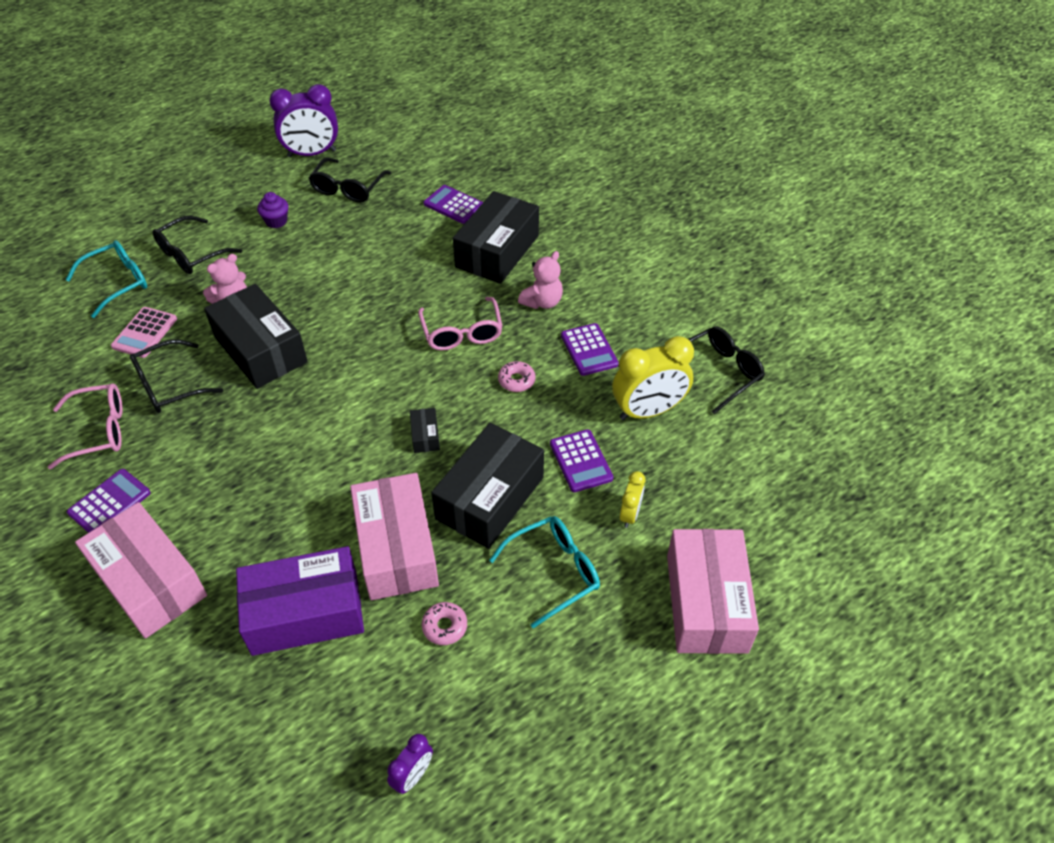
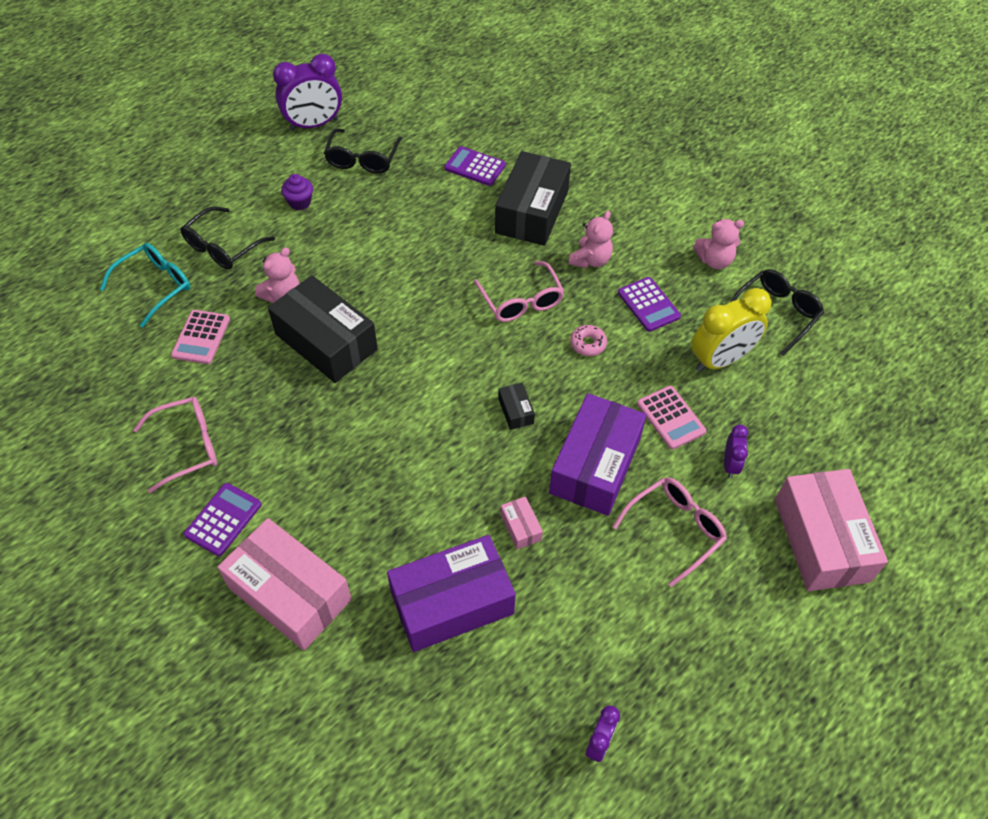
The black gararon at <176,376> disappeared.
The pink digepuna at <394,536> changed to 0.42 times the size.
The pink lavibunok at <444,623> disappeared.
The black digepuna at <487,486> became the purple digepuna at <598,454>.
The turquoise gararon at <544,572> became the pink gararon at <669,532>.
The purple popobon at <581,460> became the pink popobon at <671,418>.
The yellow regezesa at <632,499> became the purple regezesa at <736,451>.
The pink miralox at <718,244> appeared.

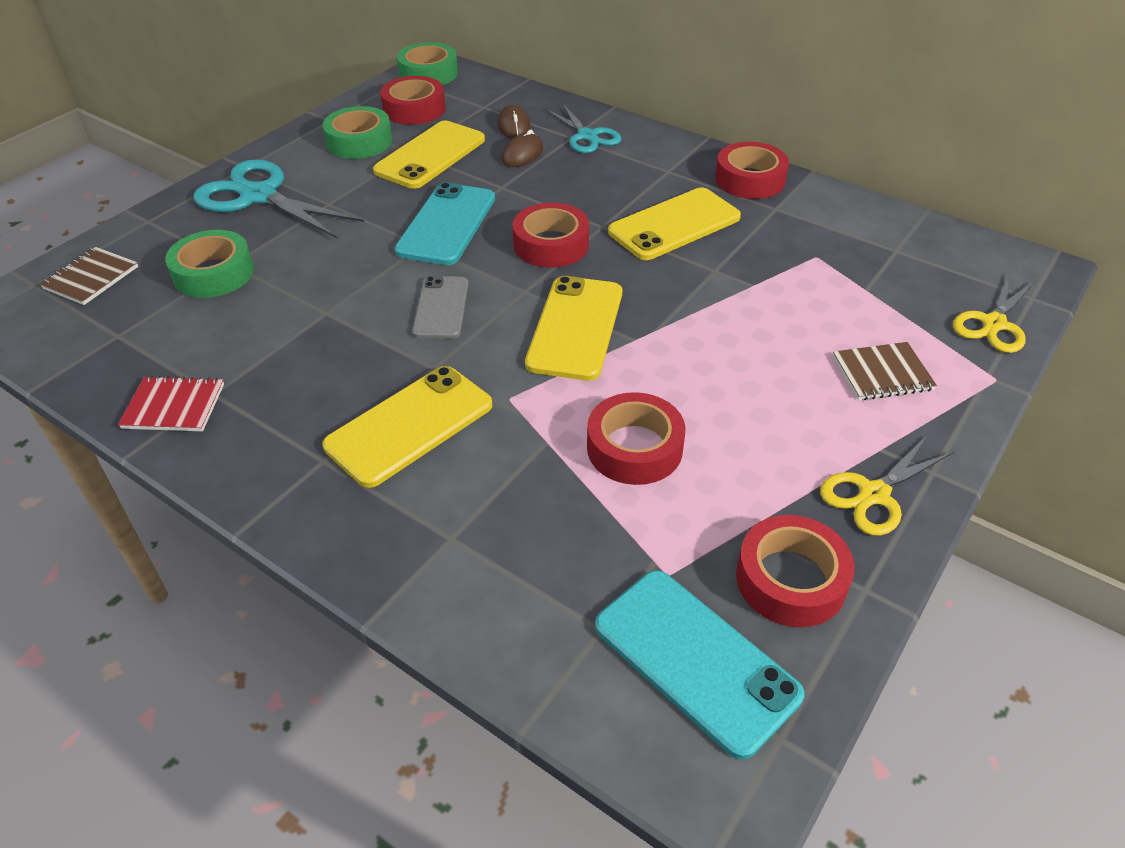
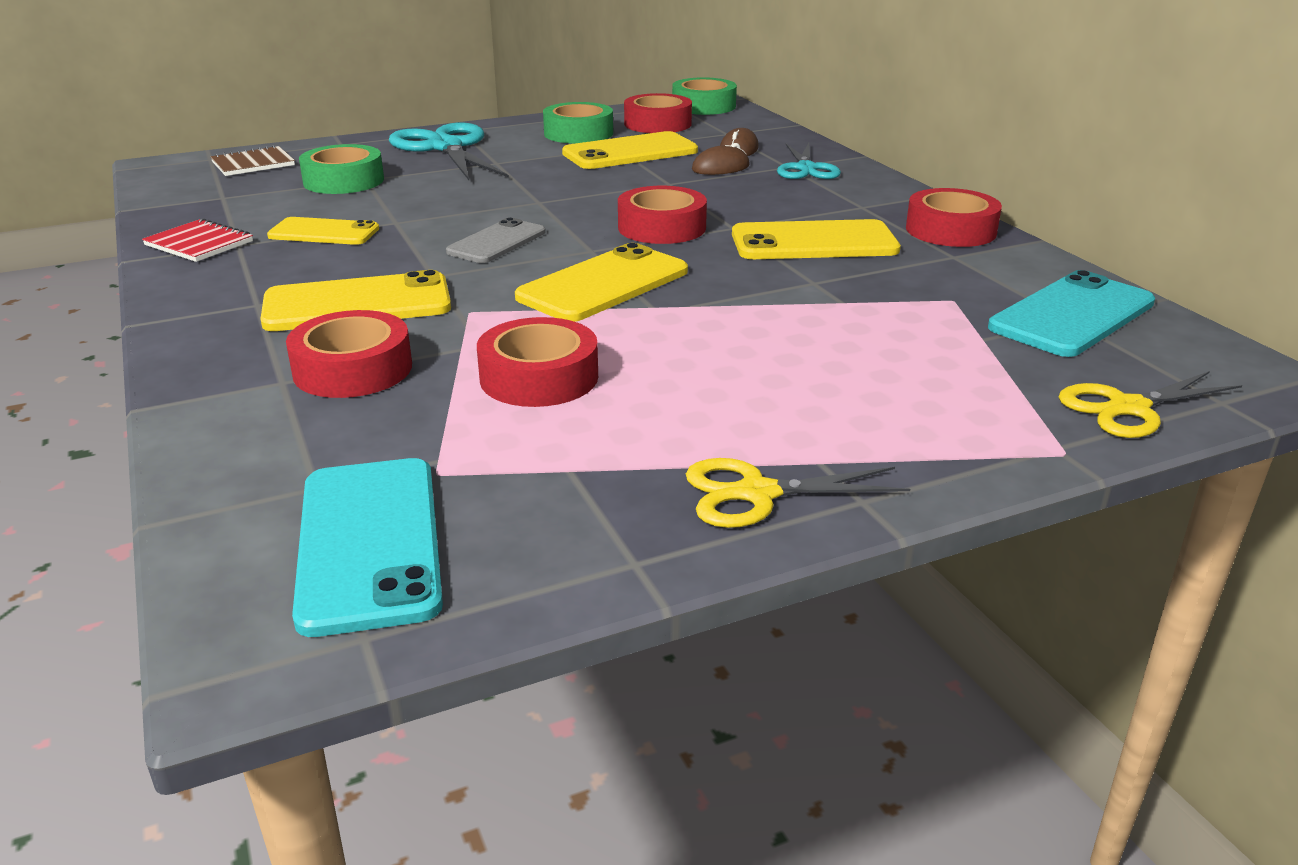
The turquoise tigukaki moved from <445,223> to <1071,313>.
The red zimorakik moved from <795,571> to <349,354>.
The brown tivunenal at <885,371> disappeared.
The yellow tigukaki at <323,231> appeared.

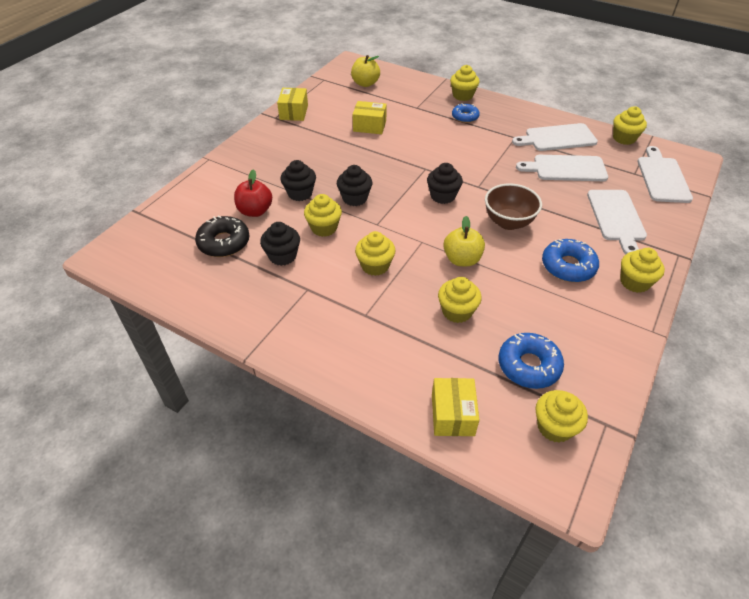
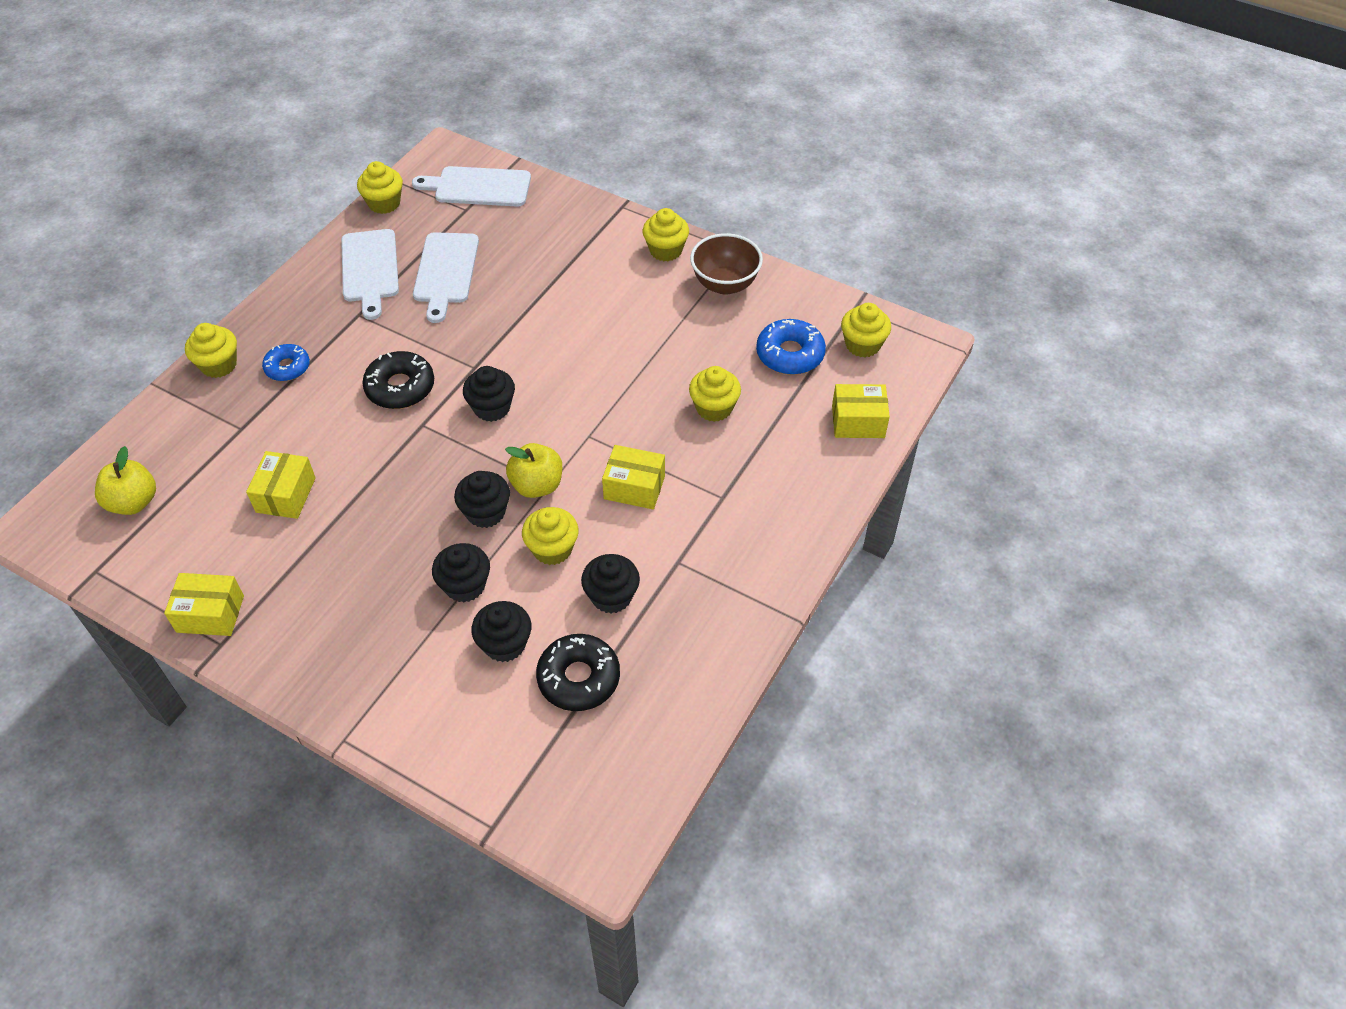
The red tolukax at <253,193> was replaced by the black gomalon at <501,631>.
The yellow gomalon at <375,253> was replaced by the yellow digepuna at <633,477>.
The yellow tolukax moved from <464,241> to <533,470>.
The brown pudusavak moved from <513,206> to <726,264>.
The blue lavibunok at <570,260> disappeared.
The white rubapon at <617,222> disappeared.
The black lavibunok at <398,380> appeared.

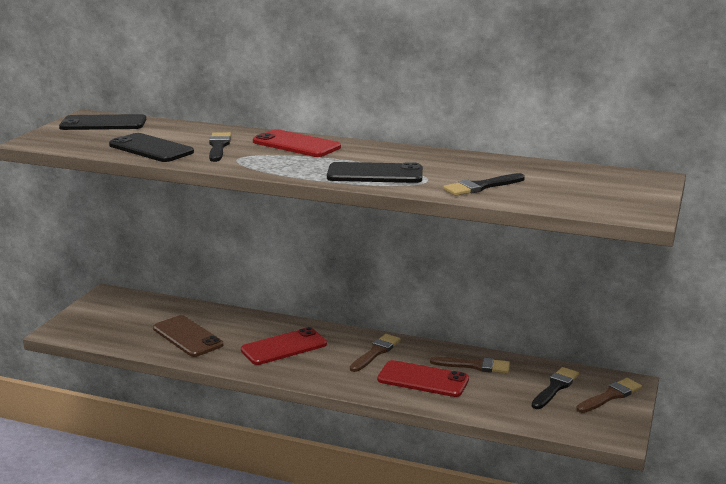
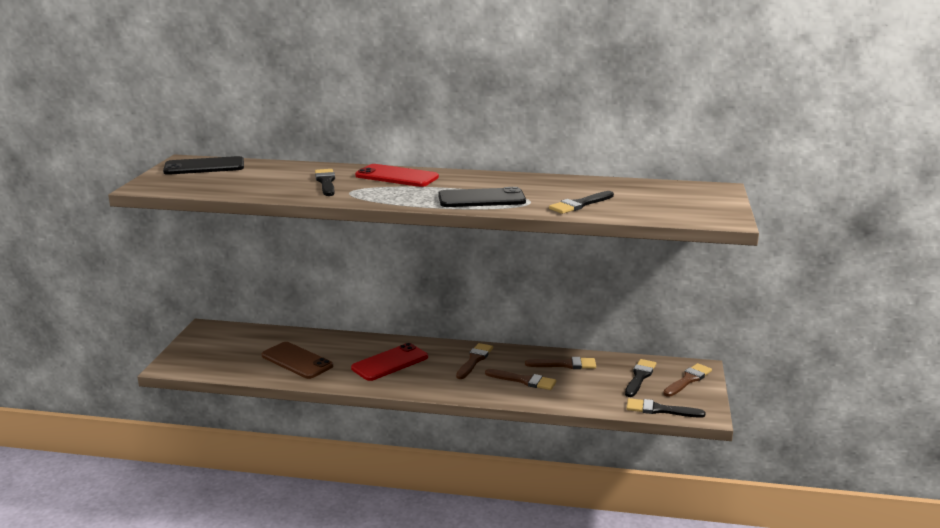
The black tigukaki at <151,147> disappeared.
The red tigukaki at <423,378> was replaced by the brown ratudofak at <520,379>.
The black ratudofak at <666,408> appeared.

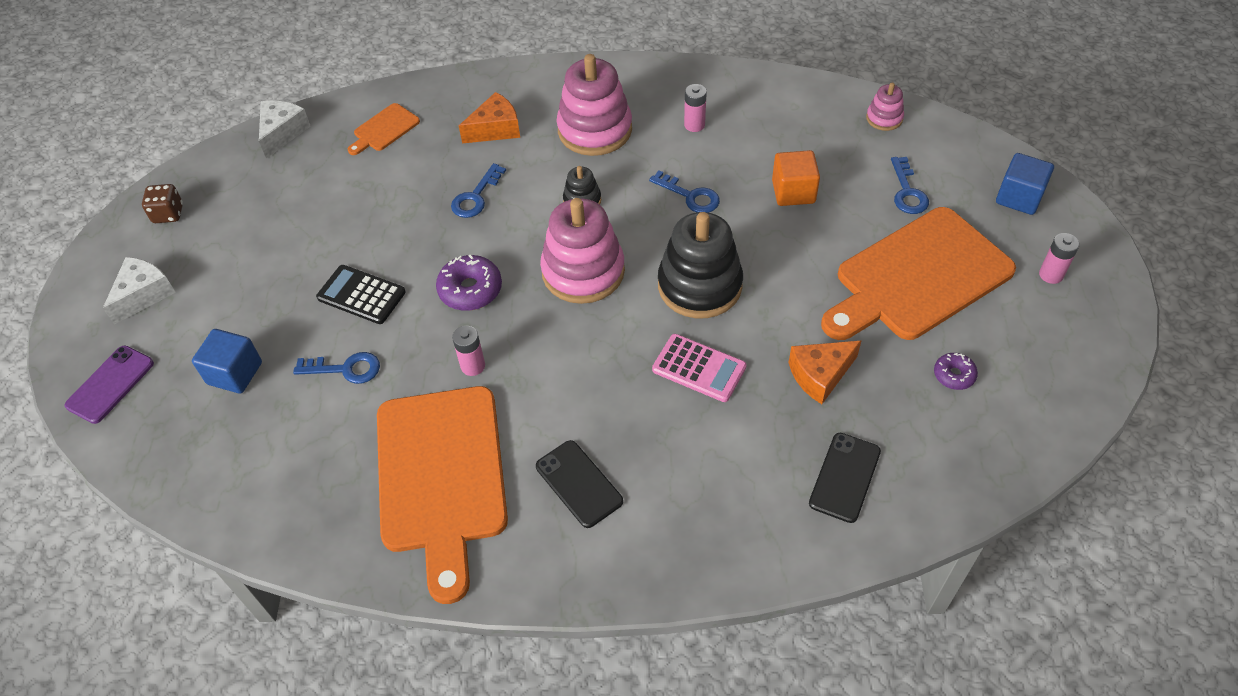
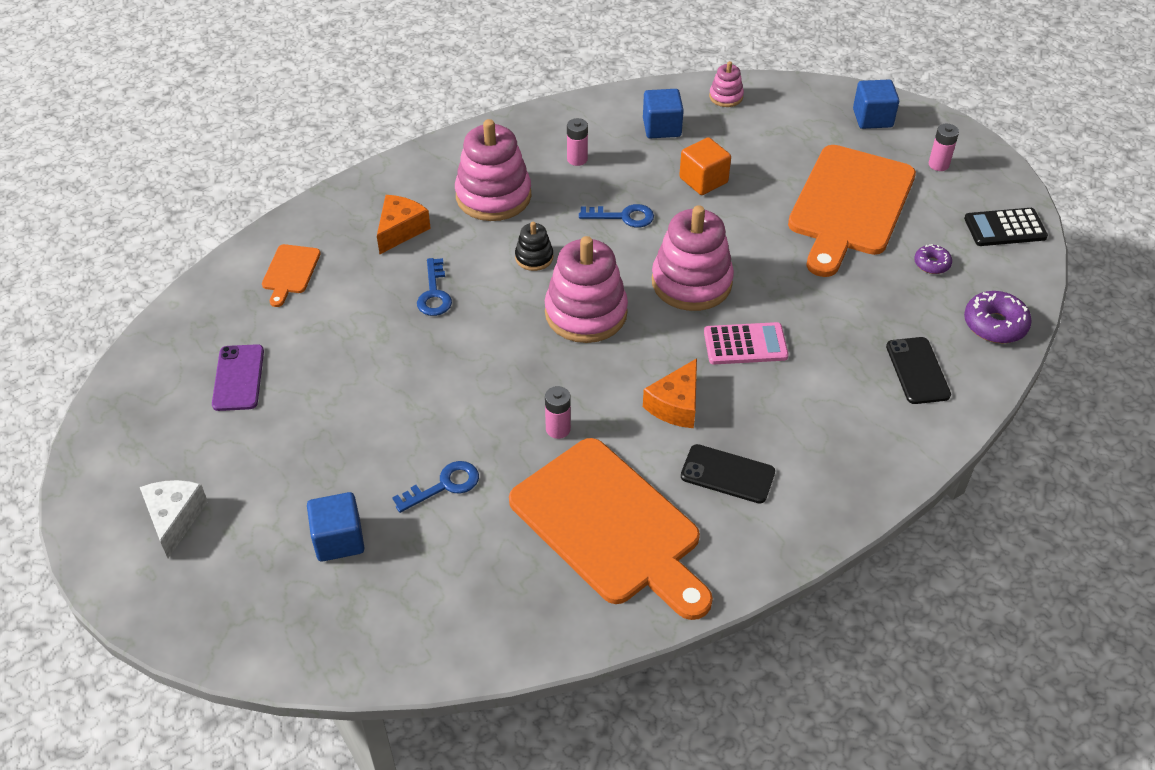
The purple tigukaki moved from <109,385> to <238,377>.
The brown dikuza at <162,203> disappeared.
The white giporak at <285,130> disappeared.
The black popobon moved from <361,294> to <1006,227>.
The purple lavibunok moved from <469,283> to <998,317>.
The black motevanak at <700,265> became the pink motevanak at <693,258>.
The orange giporak moved from <825,372> to <670,393>.
The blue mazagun at <910,185> disappeared.
The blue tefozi at <663,113> appeared.

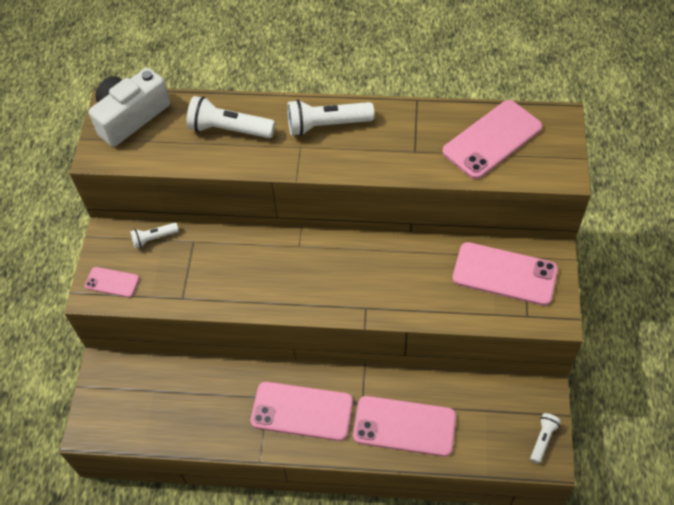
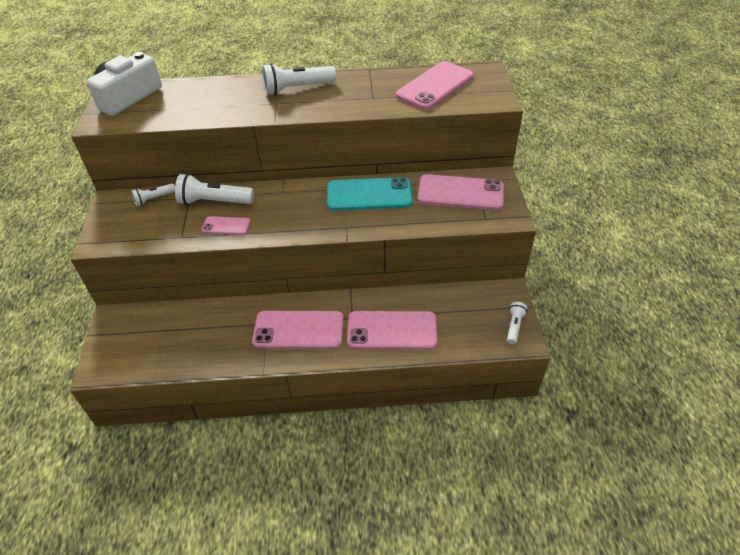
The pink tigukaki moved from <112,282> to <226,225>.
The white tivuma moved from <230,117> to <214,189>.
The turquoise tigukaki at <369,194> appeared.

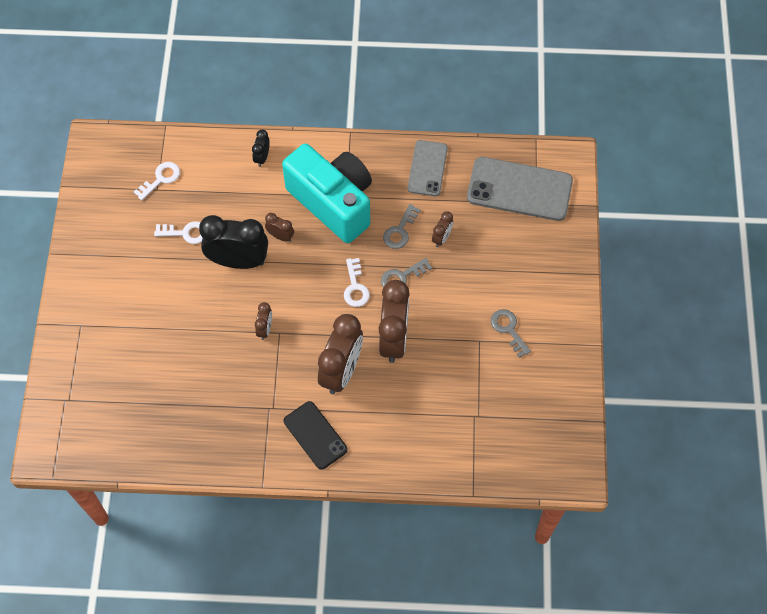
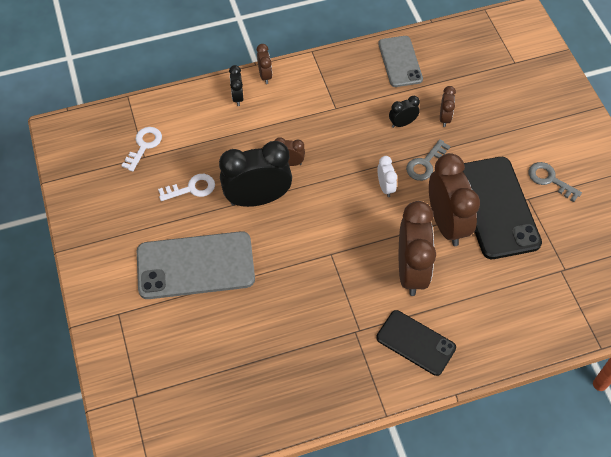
The brown regezesa moved from <263,321> to <264,64>.
The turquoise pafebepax at <327,193> disappeared.
The white mazagun at <357,282> was replaced by the white regezesa at <387,176>.
The grey mazagun at <402,226> was replaced by the black regezesa at <404,112>.
The grey tigukaki moved from <520,189> to <196,265>.
The black tigukaki at <502,208> appeared.

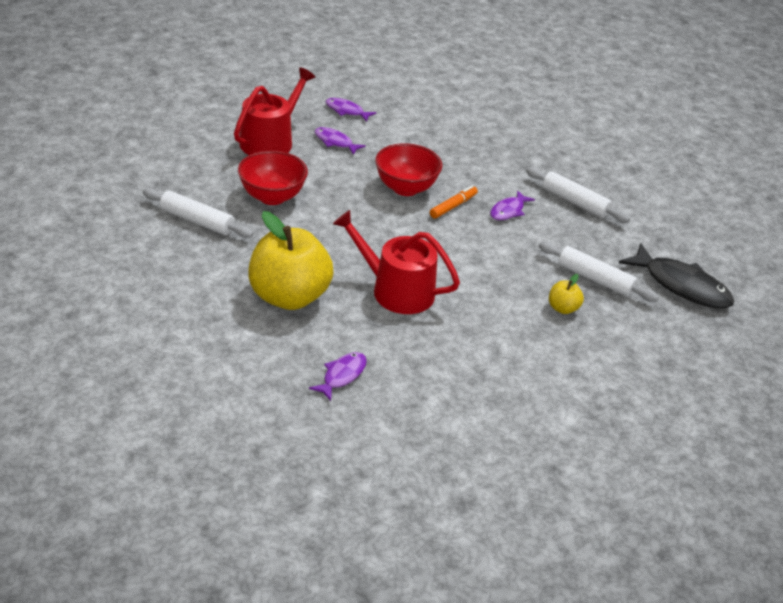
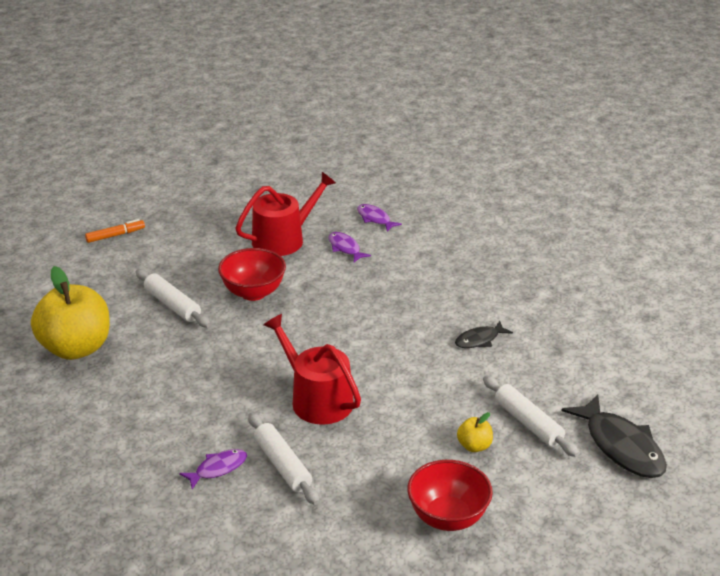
The yellow tolukax moved from <291,260> to <70,313>.
The red pudusavak moved from <408,169> to <450,495>.
The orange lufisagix moved from <454,202> to <115,231>.
The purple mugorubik at <512,205> became the black mugorubik at <484,334>.
The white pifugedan moved from <578,195> to <283,459>.

